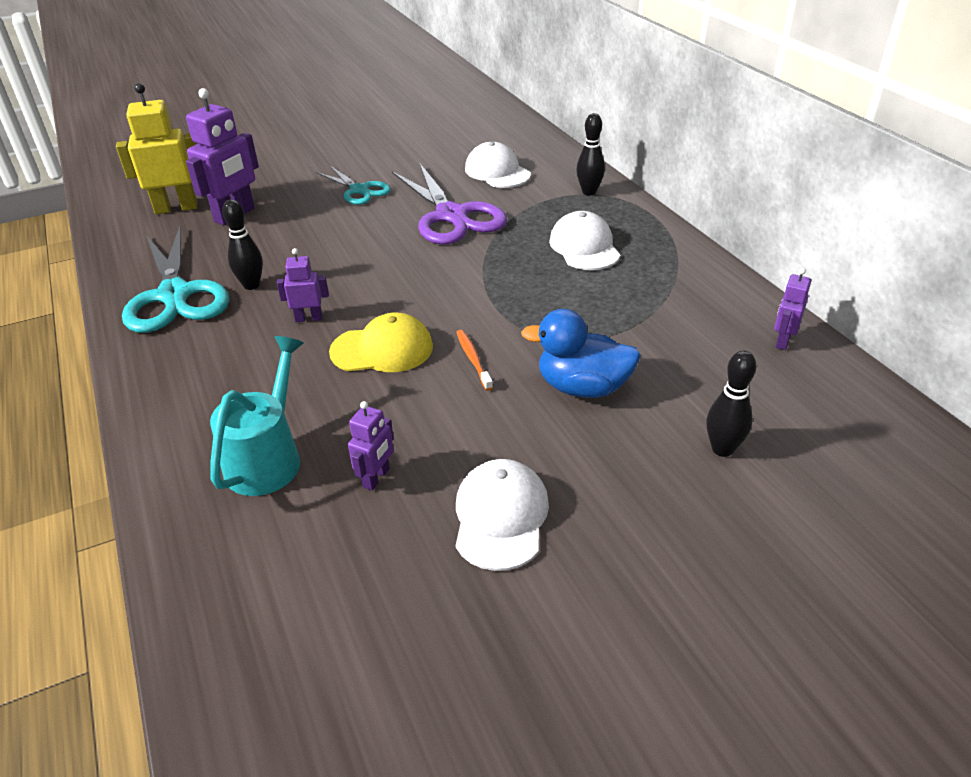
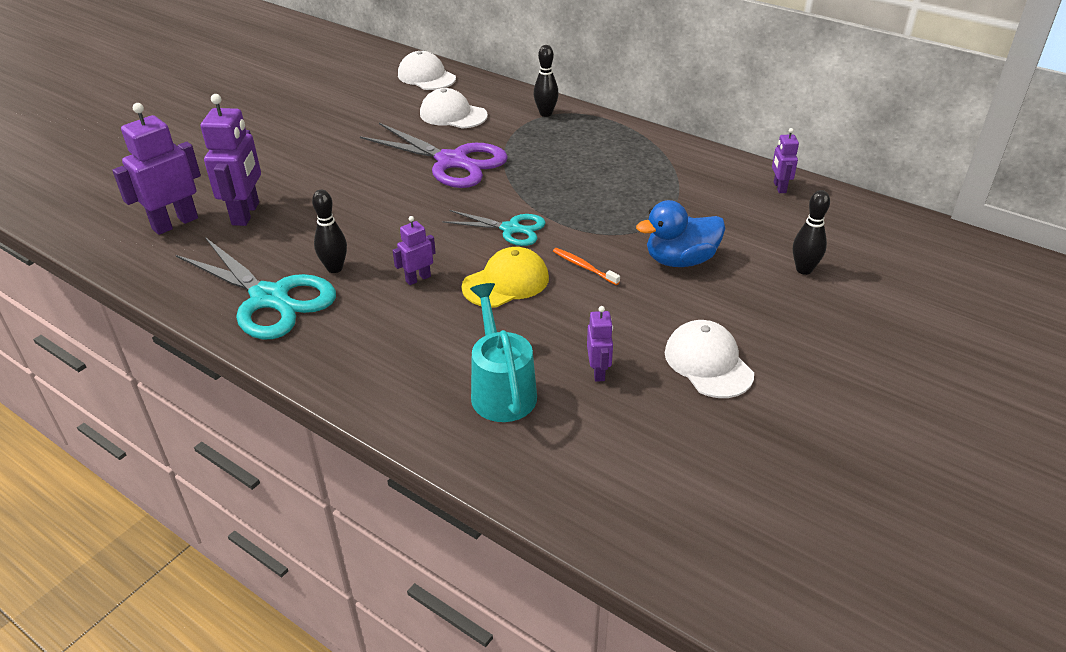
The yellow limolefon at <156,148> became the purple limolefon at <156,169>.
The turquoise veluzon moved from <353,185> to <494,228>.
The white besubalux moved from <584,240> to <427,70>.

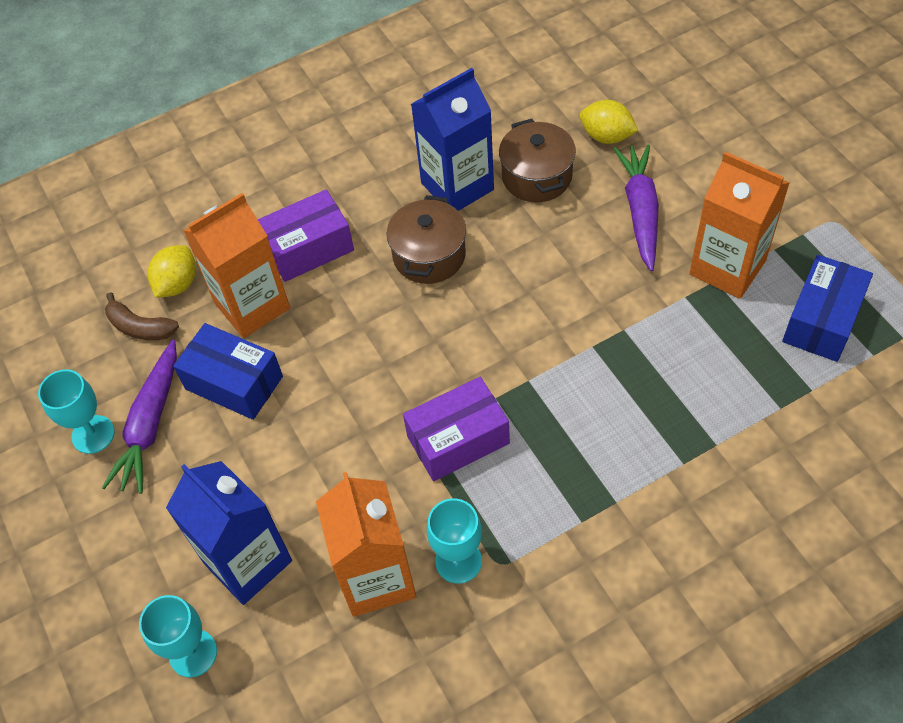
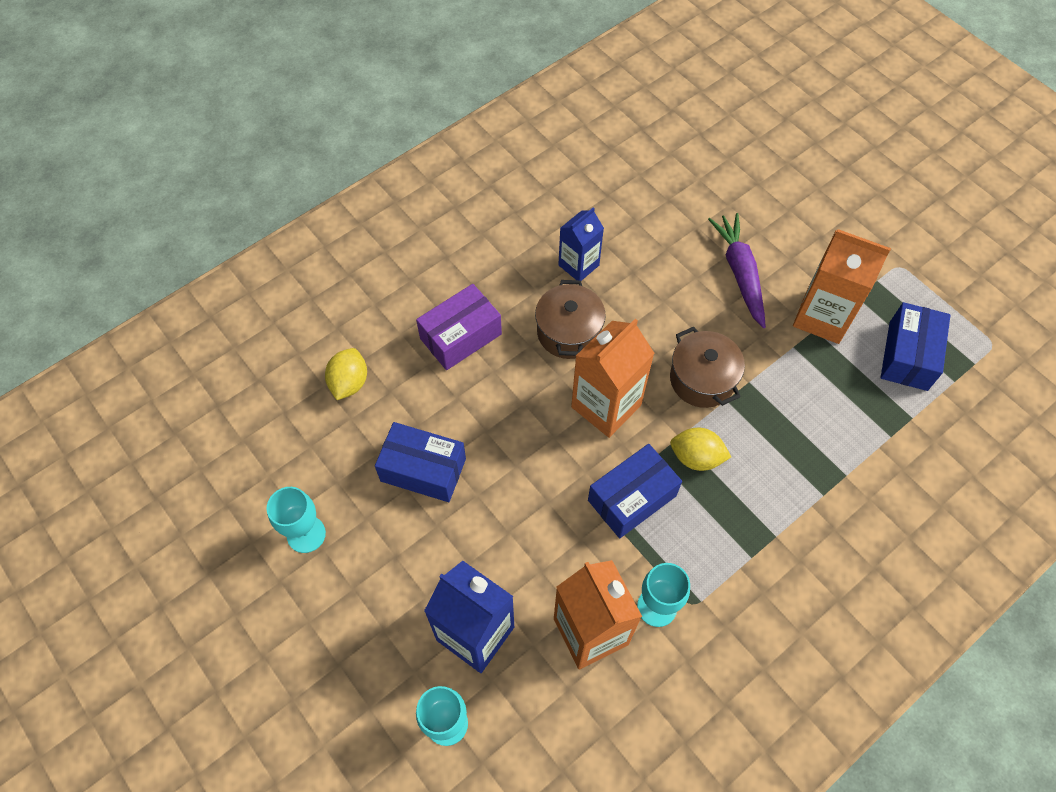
The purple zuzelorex at <139,417> disappeared.
The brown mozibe at <142,316> disappeared.
The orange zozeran moved from <236,265> to <612,378>.
The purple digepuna at <456,429> became the blue digepuna at <635,491>.
The blue zozeran at <452,139> changed to 0.63 times the size.
The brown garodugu moved from <537,160> to <707,367>.
The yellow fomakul moved from <609,122> to <700,449>.

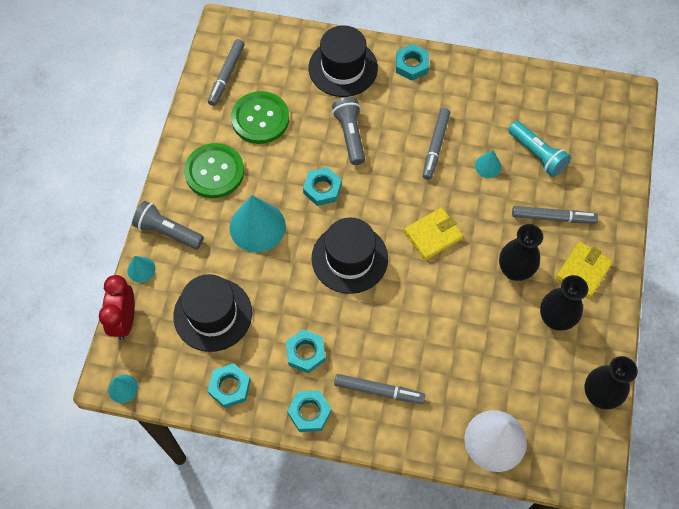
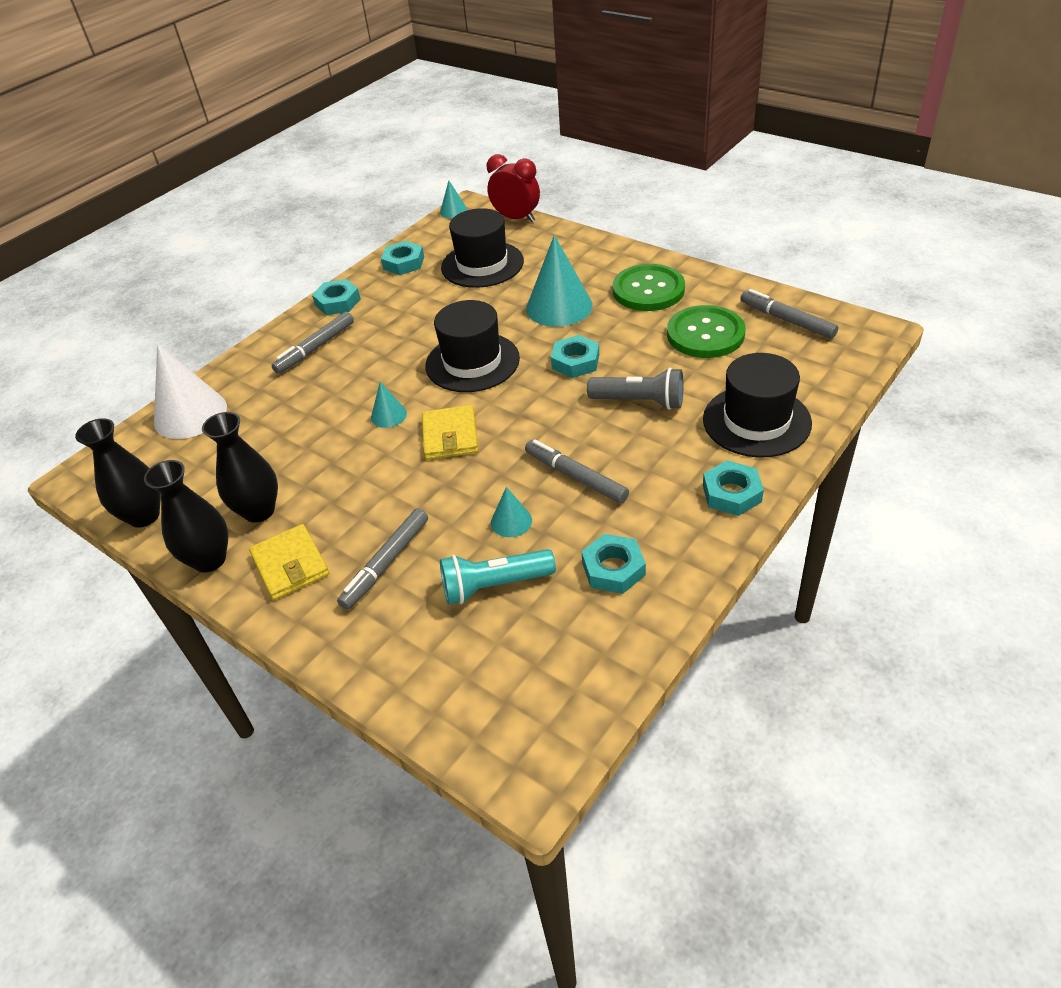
The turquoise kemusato moved from <141,269> to <389,405>.
The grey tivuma at <168,225> disappeared.
The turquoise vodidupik moved from <306,351> to <613,564>.
The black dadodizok moved from <521,252> to <186,516>.

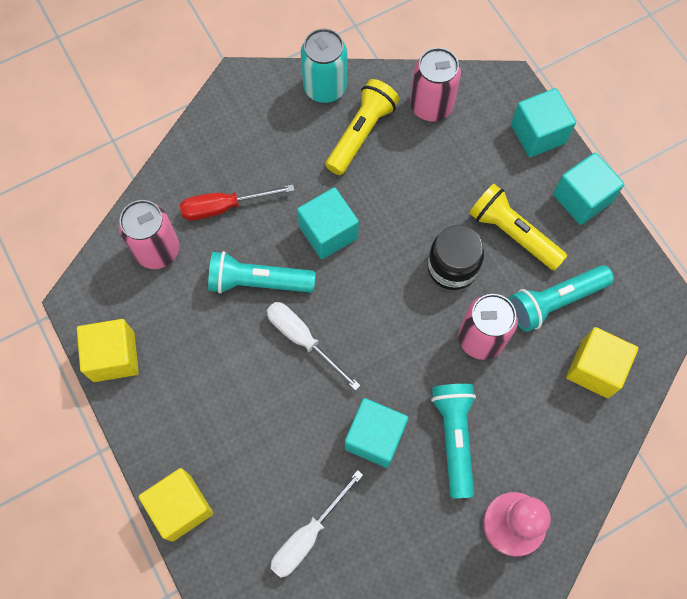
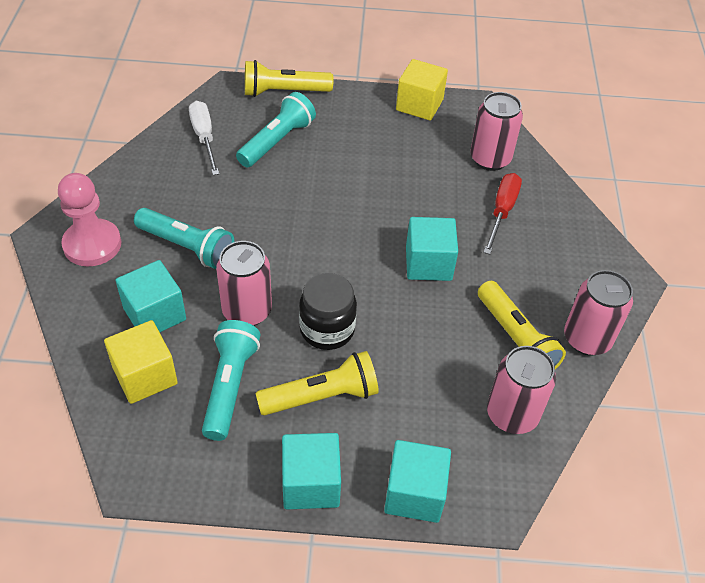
The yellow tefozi at <176,504> was replaced by the yellow tivuma at <289,78>.
The turquoise tivuma moved from <262,272> to <276,129>.
The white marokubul at <313,346> disappeared.
The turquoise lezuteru at <324,65> became the pink lezuteru at <598,313>.
The turquoise tefozi moved from <376,433> to <151,296>.

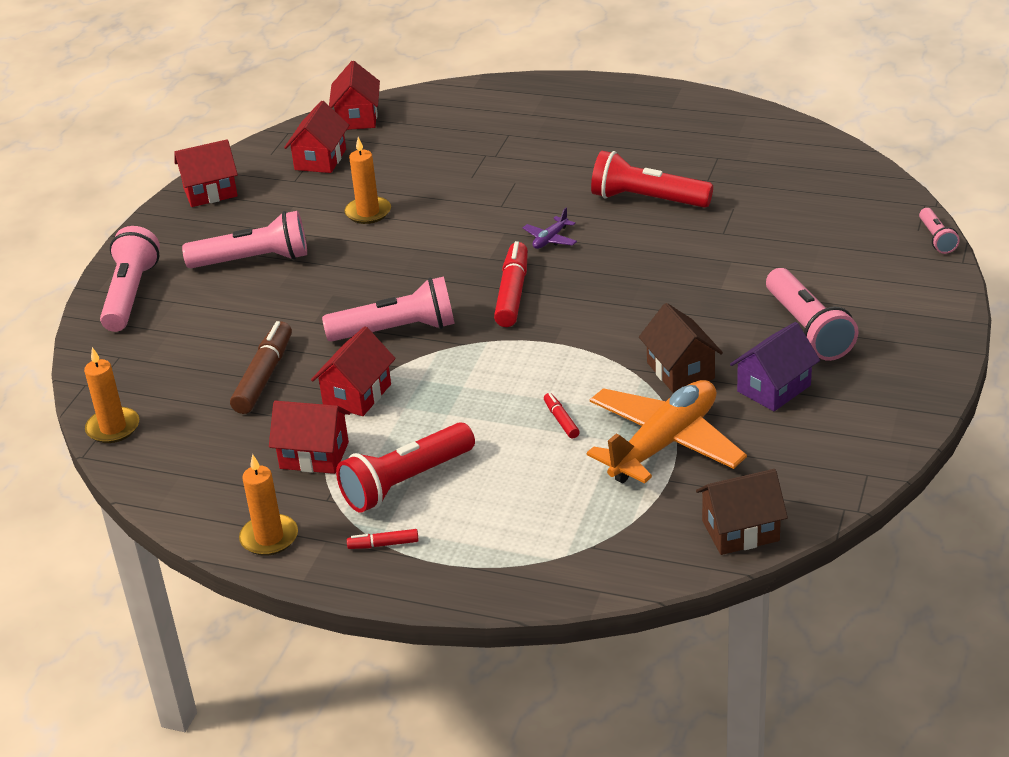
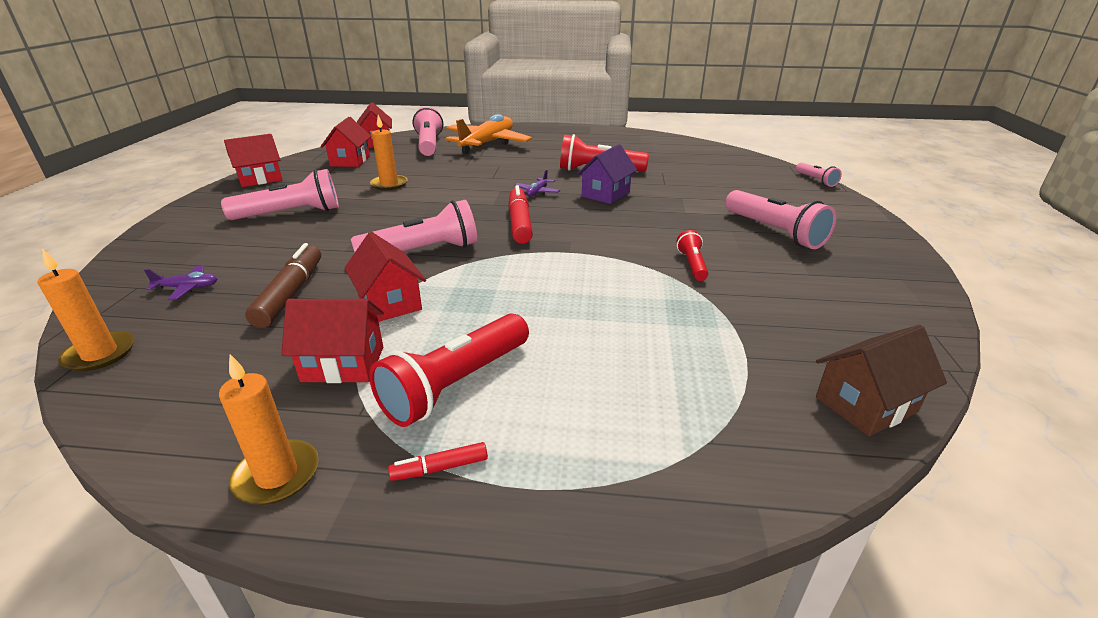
The pink tivuma moved from <130,279> to <428,131>.
The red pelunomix at <353,371> turned 45 degrees counterclockwise.
The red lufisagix at <562,416> disappeared.
The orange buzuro moved from <667,432> to <488,134>.
The brown pelunomix at <681,348> was replaced by the red tivuma at <692,255>.
The purple pelunomix moved from <775,366> to <607,174>.
The purple buzuro at <180,282> appeared.

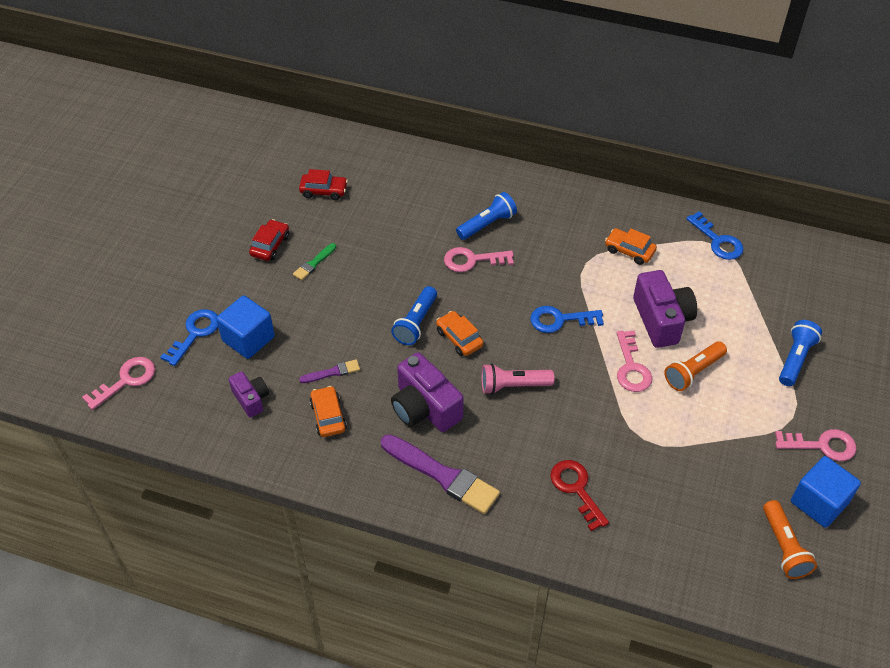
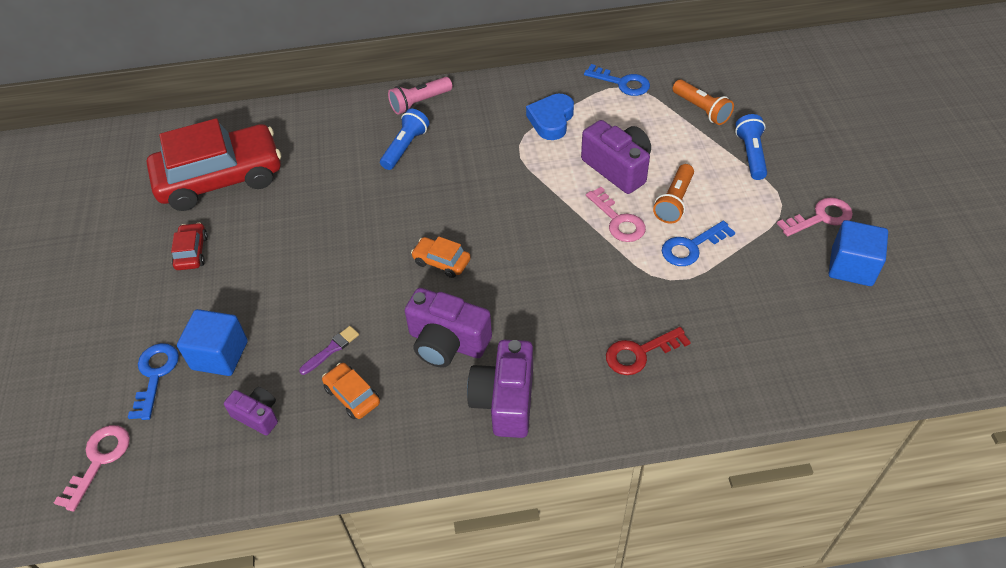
The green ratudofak at <314,261> disappeared.
The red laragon at <323,184> changed to 2.43 times the size.
The purple ratudofak at <440,474> was replaced by the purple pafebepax at <500,389>.
The blue tivuma at <414,315> disappeared.
The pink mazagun at <479,259> disappeared.
The pink tivuma moved from <517,378> to <420,96>.
The blue mazagun moved from <567,319> to <699,243>.
The red mazagun at <579,495> turned 60 degrees counterclockwise.
The orange laragon at <631,246> was replaced by the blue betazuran at <550,117>.
The orange tivuma moved from <790,539> to <703,102>.

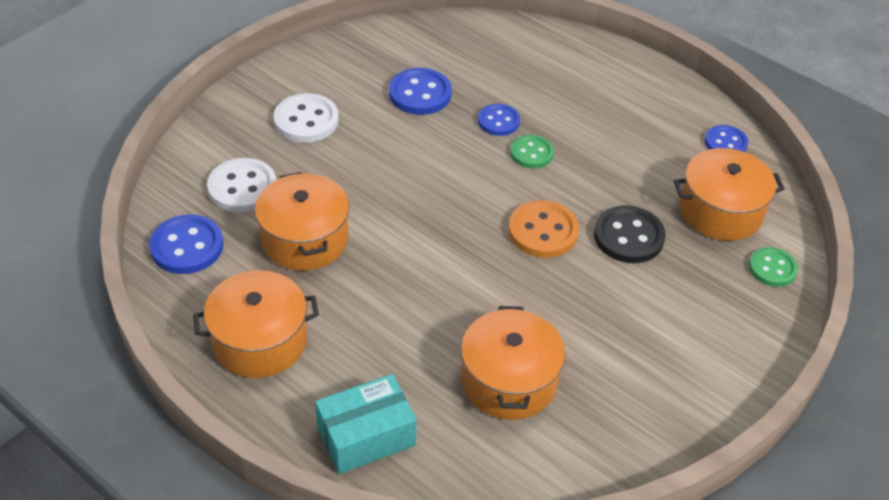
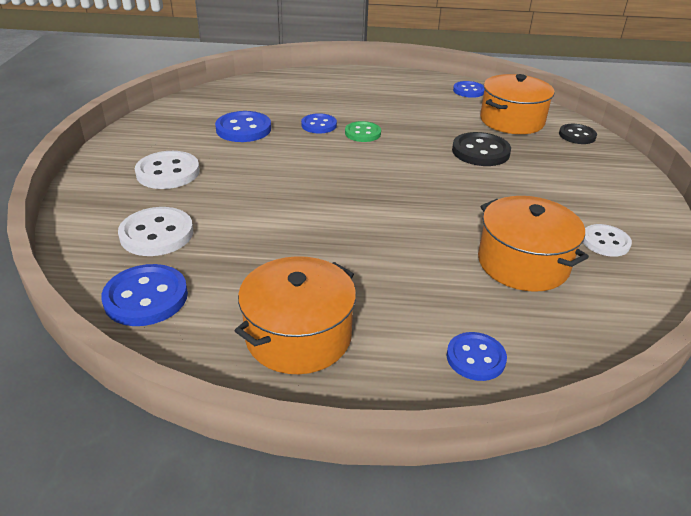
The orange garodugu at <302,221> disappeared.
The turquoise digepuna at <366,424> was replaced by the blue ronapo at <477,356>.
The orange ronapo at <543,229> disappeared.
The green ronapo at <773,267> became the black ronapo at <578,134>.
The white ronapo at <607,240> appeared.

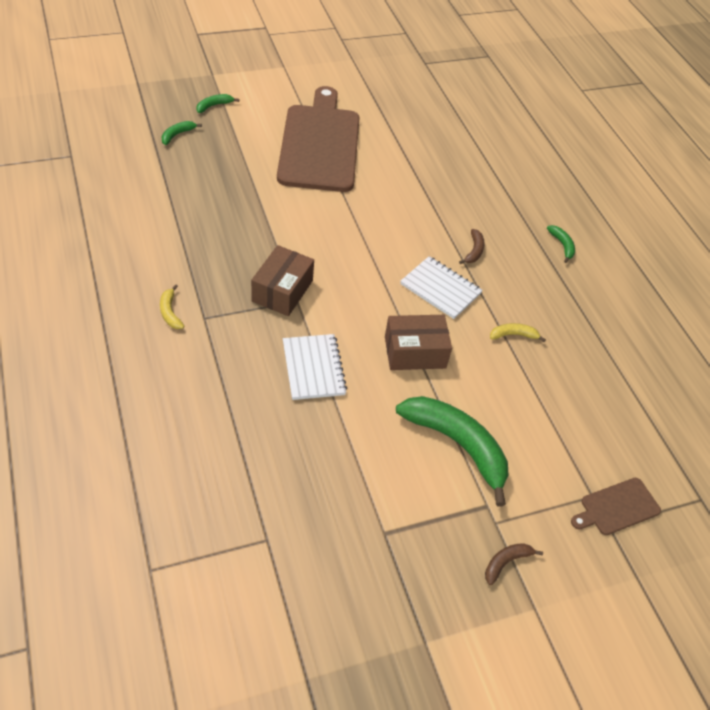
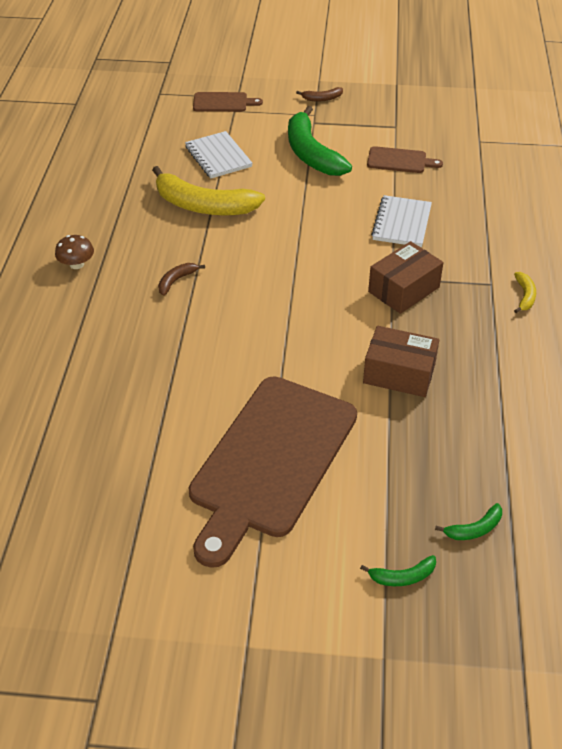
The brown digepuna moved from <418,342> to <401,361>.
The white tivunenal moved from <441,287> to <219,154>.
The yellow mozibe at <518,332> changed to 2.31 times the size.
The green mozibe at <561,244> was replaced by the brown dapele at <74,252>.
The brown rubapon at <405,159> appeared.

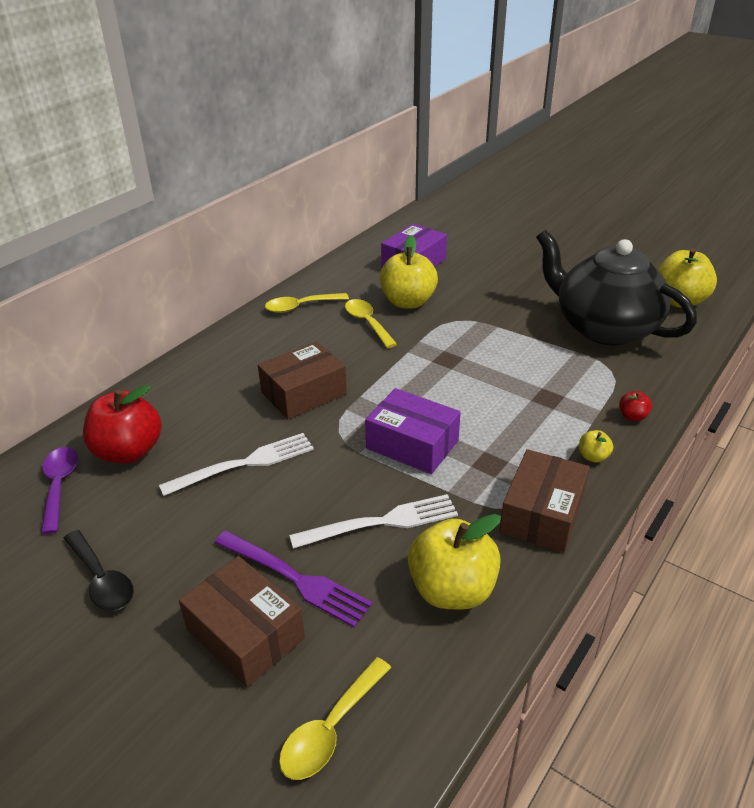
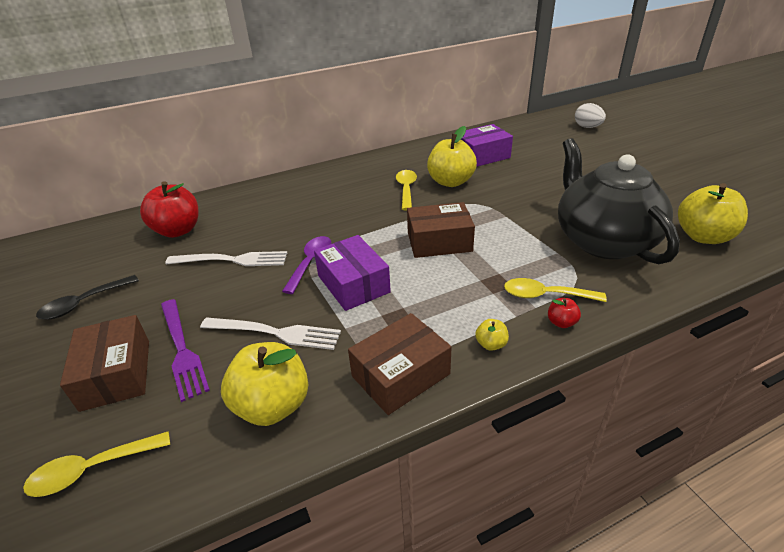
The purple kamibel moved from <59,490> to <307,265>.
The black kamibel at <98,570> turned 60 degrees clockwise.
The brown digepuna moved from <302,380> to <441,230>.
The yellow kamibel moved from <307,303> to <555,290>.
The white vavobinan at <590,115> appeared.

